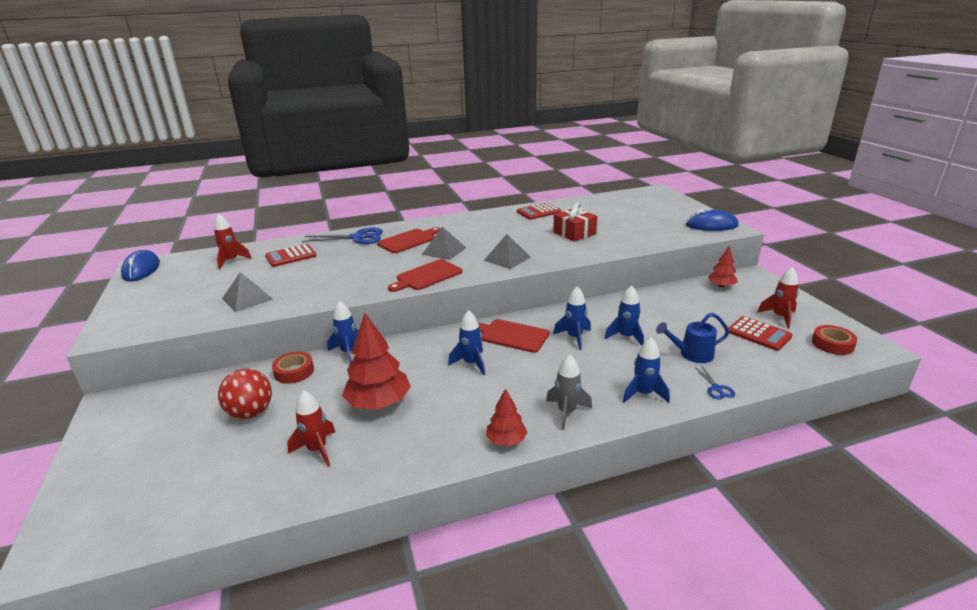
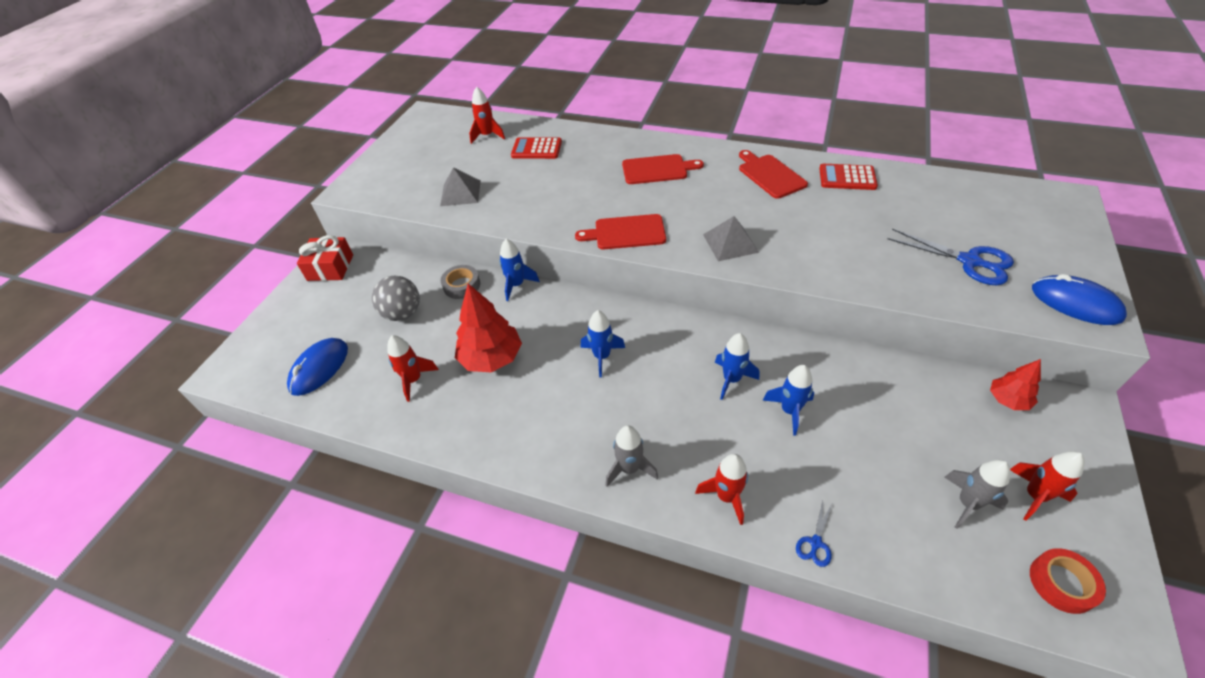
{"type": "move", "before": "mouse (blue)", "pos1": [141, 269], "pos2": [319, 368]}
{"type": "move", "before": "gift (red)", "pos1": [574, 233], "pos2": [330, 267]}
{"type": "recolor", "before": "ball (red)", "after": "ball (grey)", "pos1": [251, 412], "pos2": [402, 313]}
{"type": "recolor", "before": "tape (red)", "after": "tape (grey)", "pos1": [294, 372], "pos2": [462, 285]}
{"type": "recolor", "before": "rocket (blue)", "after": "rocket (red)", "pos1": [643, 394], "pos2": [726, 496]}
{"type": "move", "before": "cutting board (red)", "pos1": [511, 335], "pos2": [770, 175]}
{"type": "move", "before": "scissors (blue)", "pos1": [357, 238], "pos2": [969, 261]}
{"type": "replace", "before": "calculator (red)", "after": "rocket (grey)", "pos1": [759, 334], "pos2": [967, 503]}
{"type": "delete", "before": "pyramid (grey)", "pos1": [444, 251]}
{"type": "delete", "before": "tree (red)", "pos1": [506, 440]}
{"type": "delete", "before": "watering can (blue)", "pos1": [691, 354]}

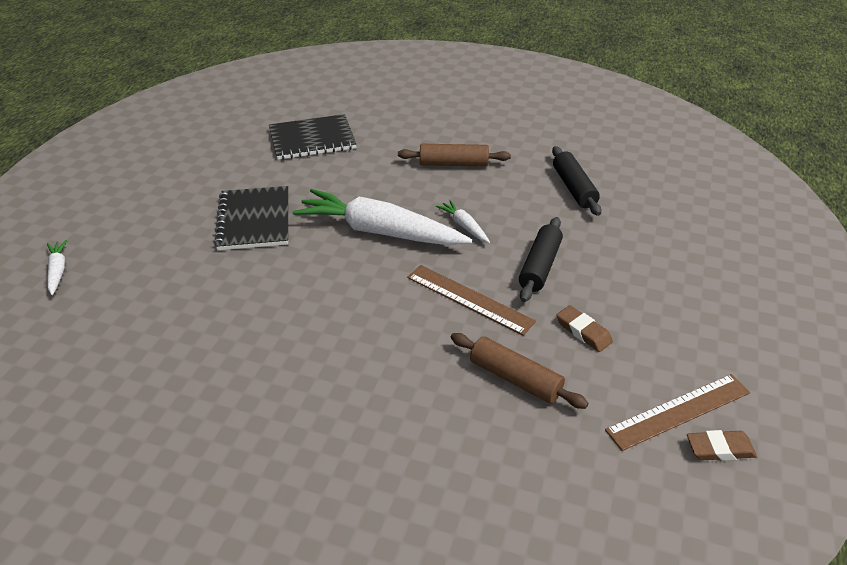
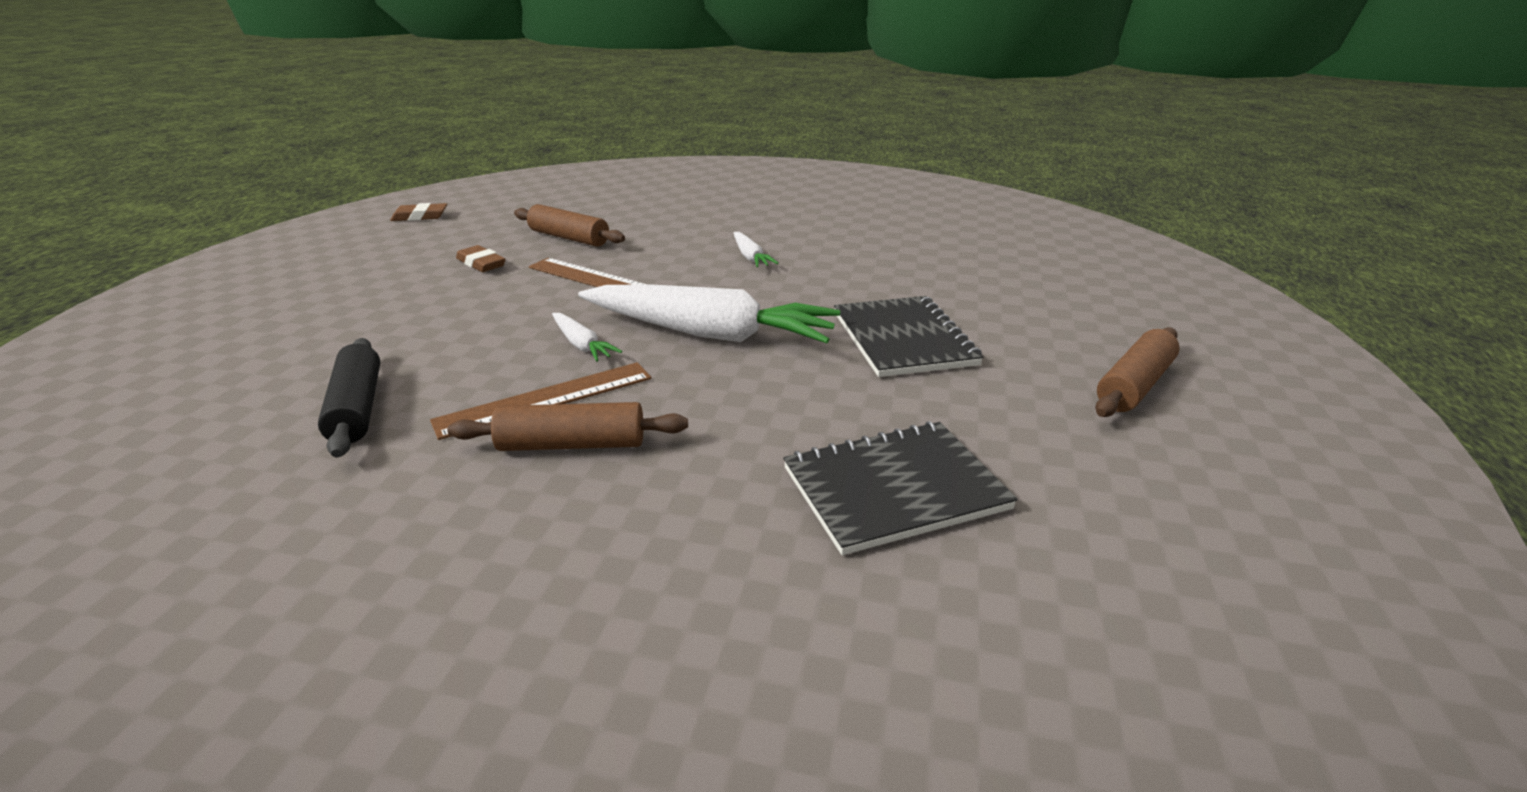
{"type": "move", "before": "ruler (brown)", "pos1": [679, 411], "pos2": [545, 399]}
{"type": "move", "before": "carrot (white)", "pos1": [58, 271], "pos2": [750, 257]}
{"type": "insert", "after": "rolling pin (brown)", "pos2": [1134, 385]}
{"type": "delete", "before": "rolling pin (black)", "pos1": [540, 266]}

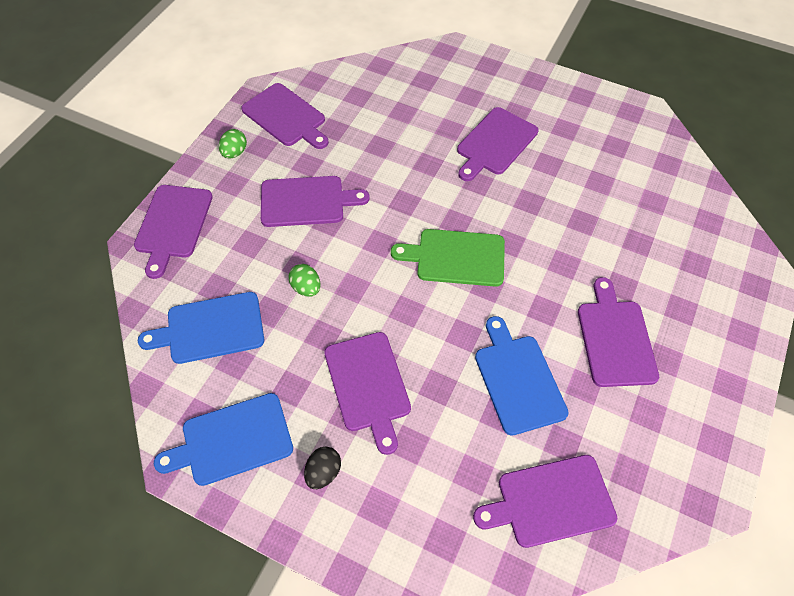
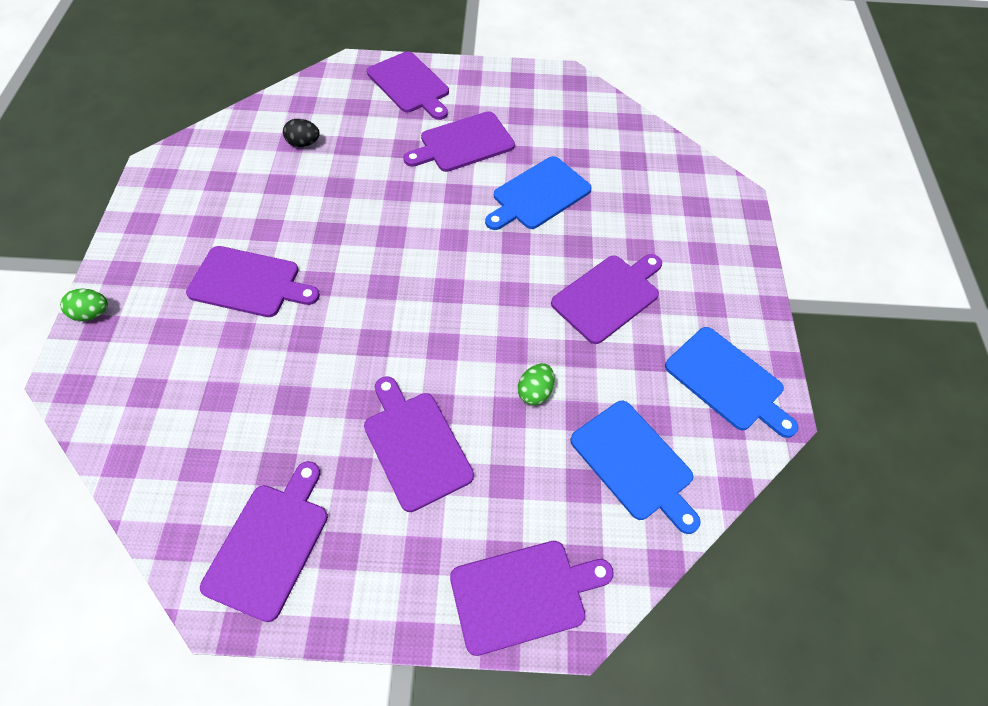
{"type": "move", "before": "egg (green)", "pos1": [234, 153], "pos2": [92, 313]}
{"type": "move", "before": "egg (black)", "pos1": [323, 472], "pos2": [303, 143]}
{"type": "move", "before": "cutting board (purple)", "pos1": [550, 501], "pos2": [410, 85]}
{"type": "delete", "before": "cutting board (green)", "pos1": [456, 257]}

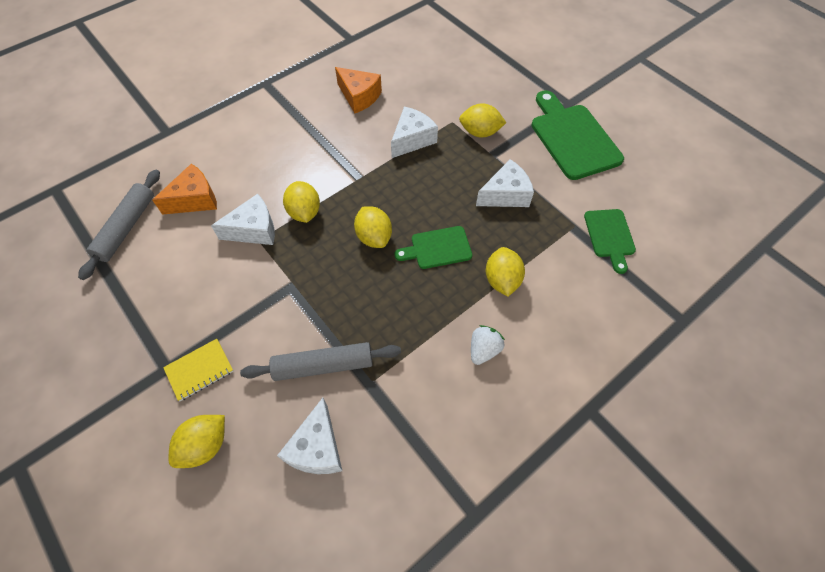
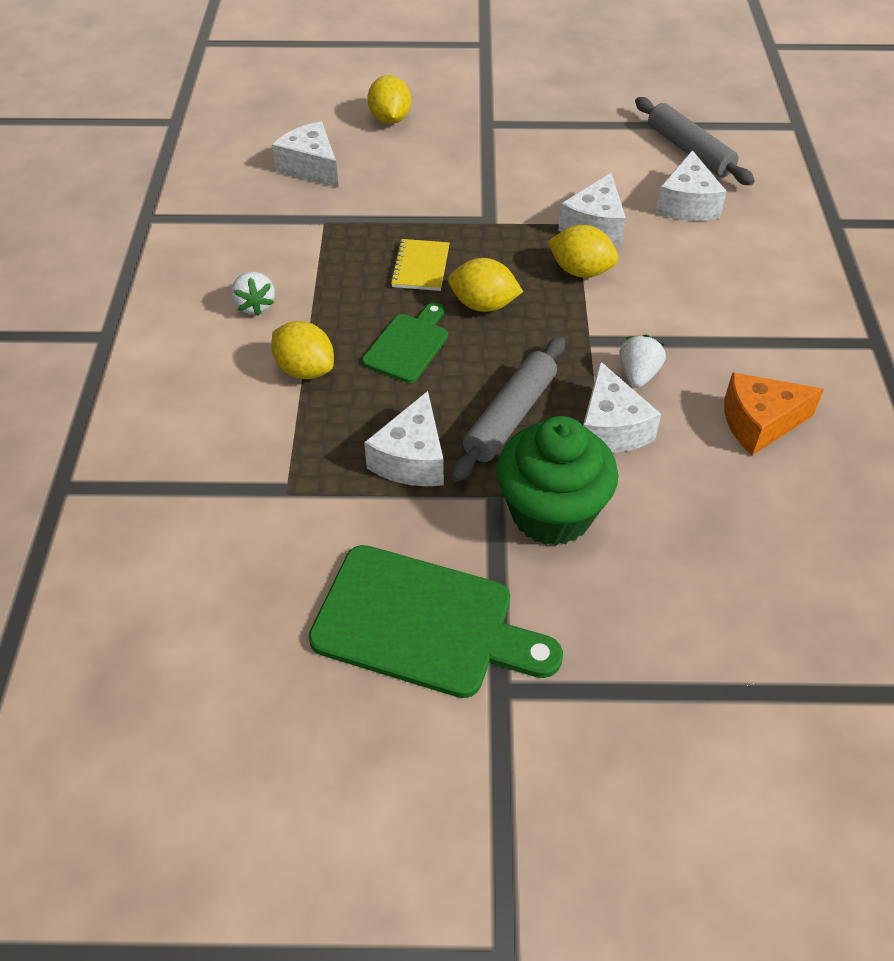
{"type": "move", "before": "notebook (yellow)", "pos1": [199, 370], "pos2": [420, 267]}
{"type": "move", "before": "rolling pin (grey)", "pos1": [323, 365], "pos2": [510, 416]}
{"type": "replace", "before": "lemon (yellow)", "after": "cupcake (green)", "pos1": [480, 132], "pos2": [551, 513]}
{"type": "insert", "after": "strawberry (white)", "pos2": [638, 375]}
{"type": "recolor", "before": "cheese (orange)", "after": "cheese (white)", "pos1": [195, 199], "pos2": [687, 204]}
{"type": "delete", "before": "cutting board (green)", "pos1": [609, 236]}

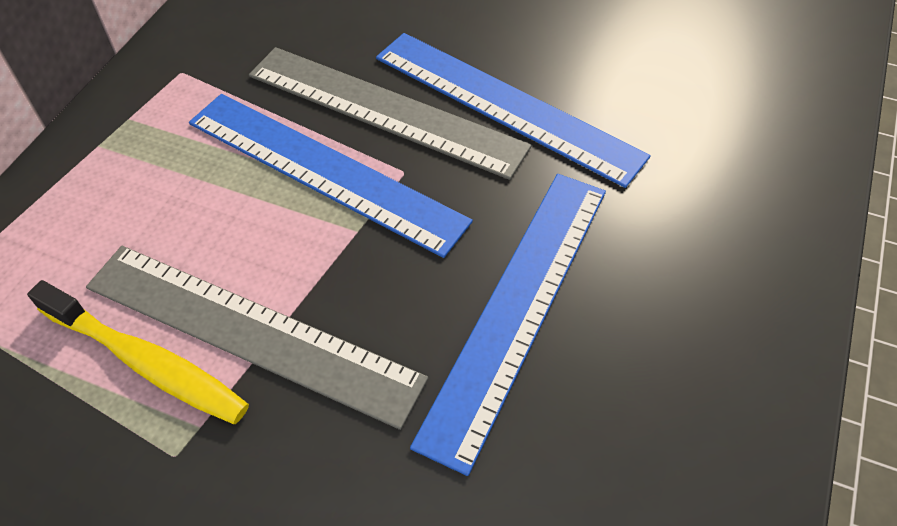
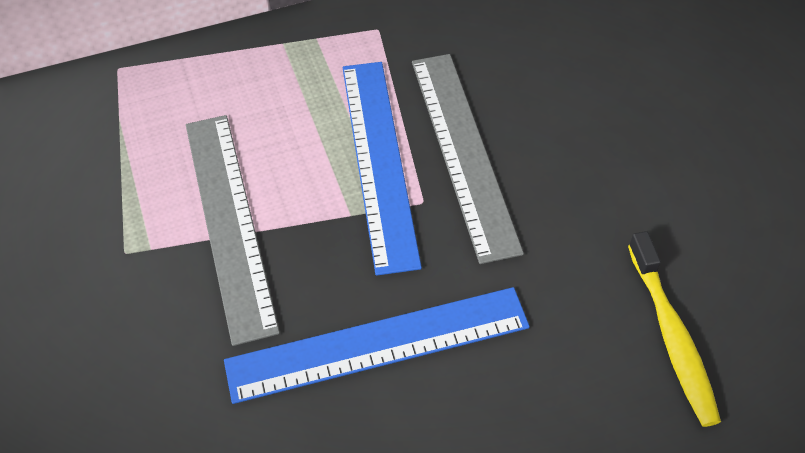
{"type": "move", "before": "toothbrush (yellow)", "pos1": [147, 362], "pos2": [672, 337]}
{"type": "delete", "before": "ruler (blue)", "pos1": [506, 105]}

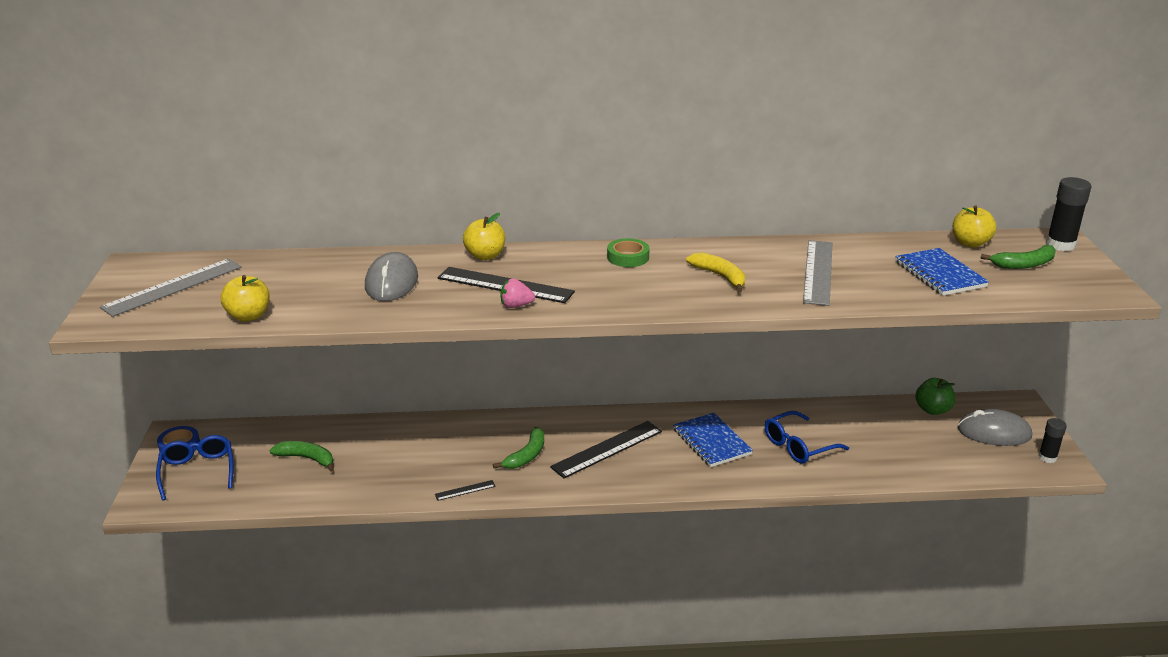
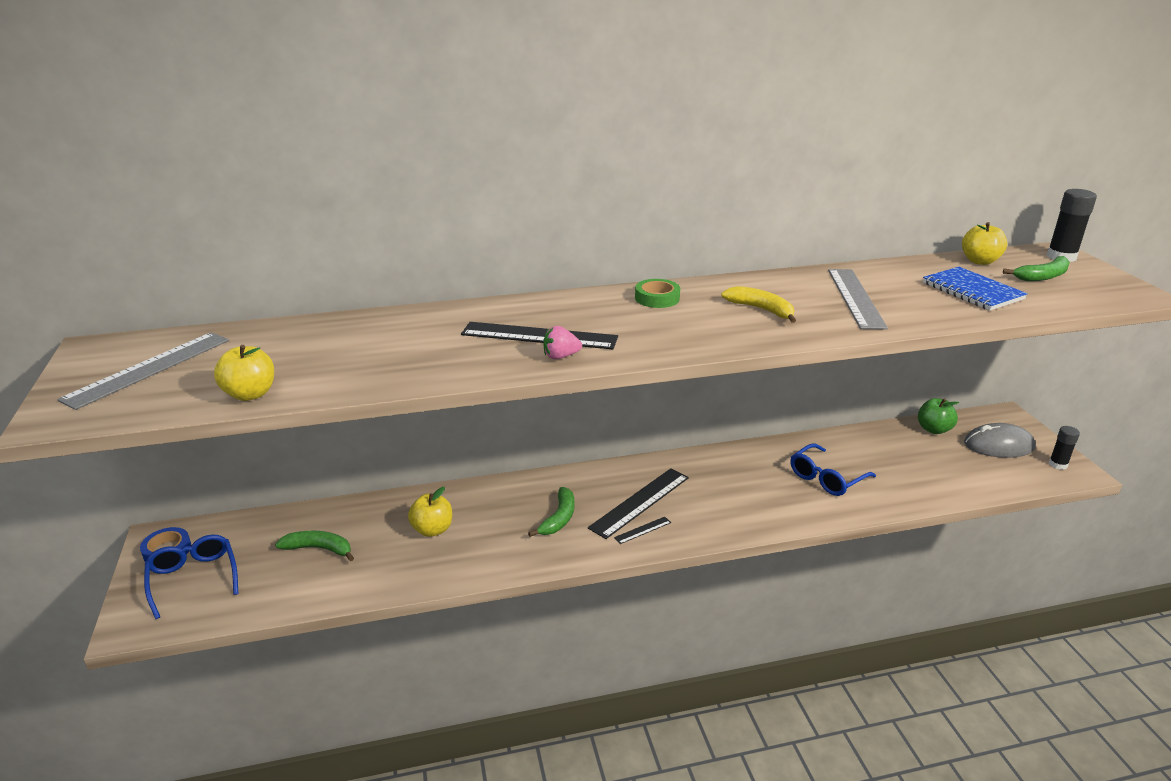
{"type": "move", "before": "apple (yellow)", "pos1": [485, 256], "pos2": [432, 530]}
{"type": "move", "before": "ruler (black)", "pos1": [465, 490], "pos2": [642, 530]}
{"type": "delete", "before": "mouse (grey)", "pos1": [391, 282]}
{"type": "delete", "before": "notebook (blue)", "pos1": [711, 442]}

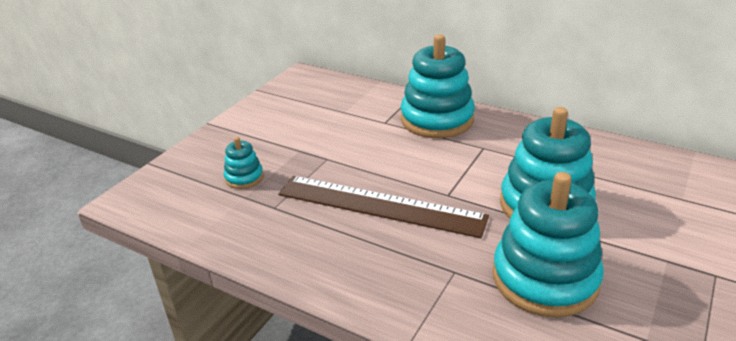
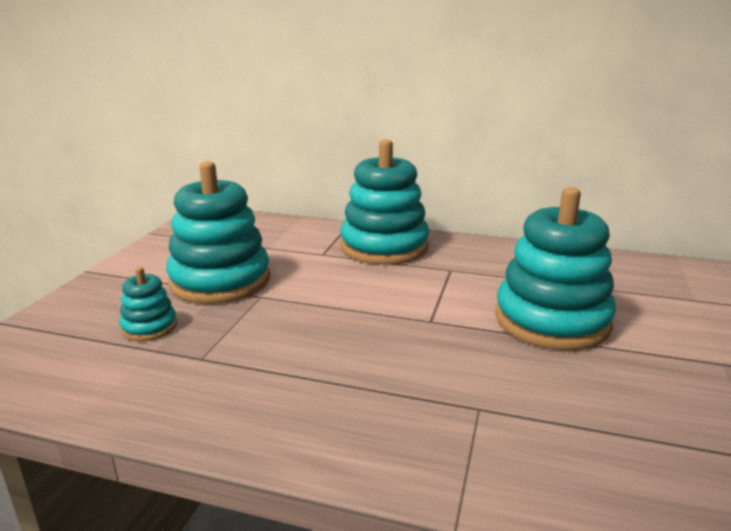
{"type": "move", "before": "stacking toy (turquoise)", "pos1": [545, 278], "pos2": [220, 281]}
{"type": "delete", "before": "ruler (brown)", "pos1": [380, 205]}

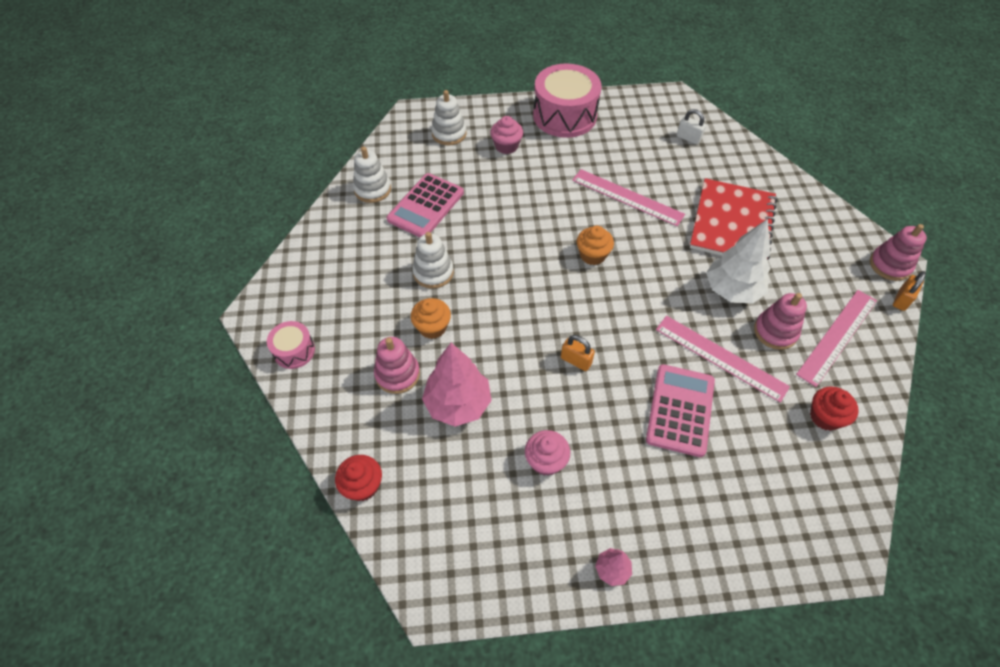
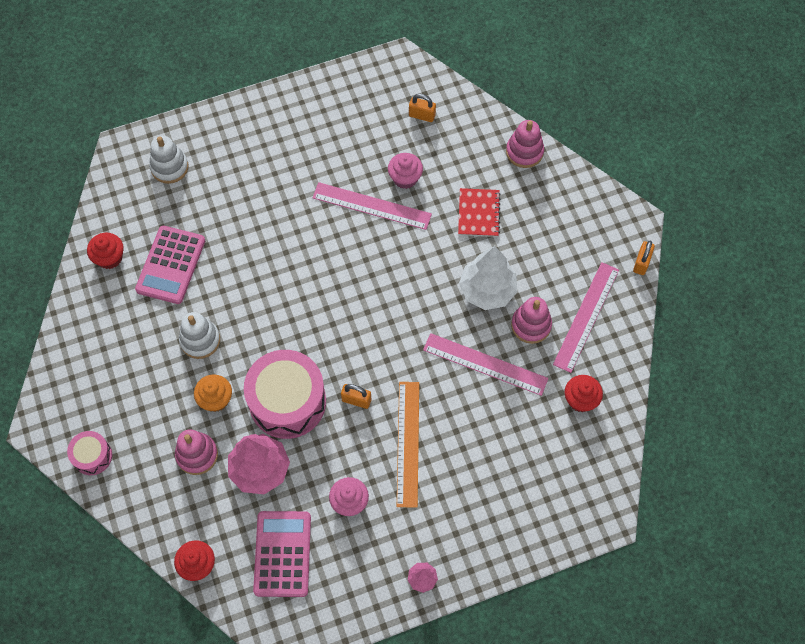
{"type": "replace", "before": "stacking toy (white)", "after": "cupcake (red)", "pos1": [372, 189], "pos2": [109, 258]}
{"type": "move", "before": "drum (pink)", "pos1": [564, 116], "pos2": [287, 401]}
{"type": "move", "before": "calculator (pink)", "pos1": [680, 410], "pos2": [282, 554]}
{"type": "move", "before": "cupcake (pink)", "pos1": [506, 146], "pos2": [405, 178]}
{"type": "insert", "after": "ruler (orange)", "pos2": [408, 443]}
{"type": "recolor", "before": "padlock (white)", "after": "padlock (orange)", "pos1": [688, 138], "pos2": [422, 115]}
{"type": "resize", "before": "notebook (red)", "pos1": [732, 223], "pos2": [478, 213], "scale": 0.55}
{"type": "move", "before": "stacking toy (pink)", "pos1": [890, 265], "pos2": [524, 152]}
{"type": "delete", "before": "cupcake (orange)", "pos1": [592, 255]}

